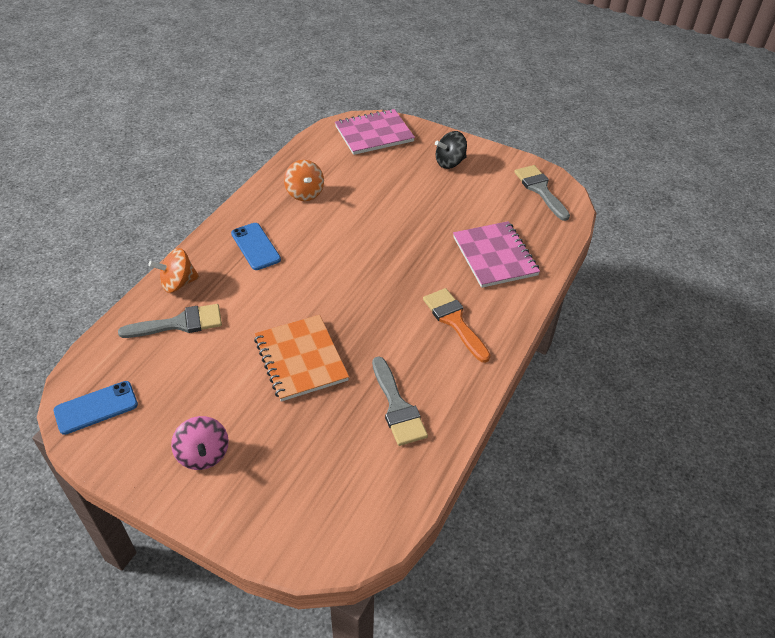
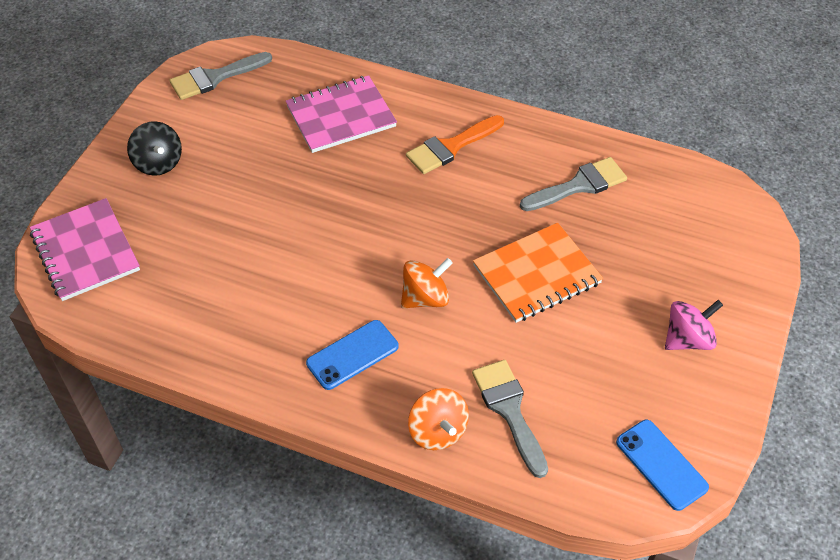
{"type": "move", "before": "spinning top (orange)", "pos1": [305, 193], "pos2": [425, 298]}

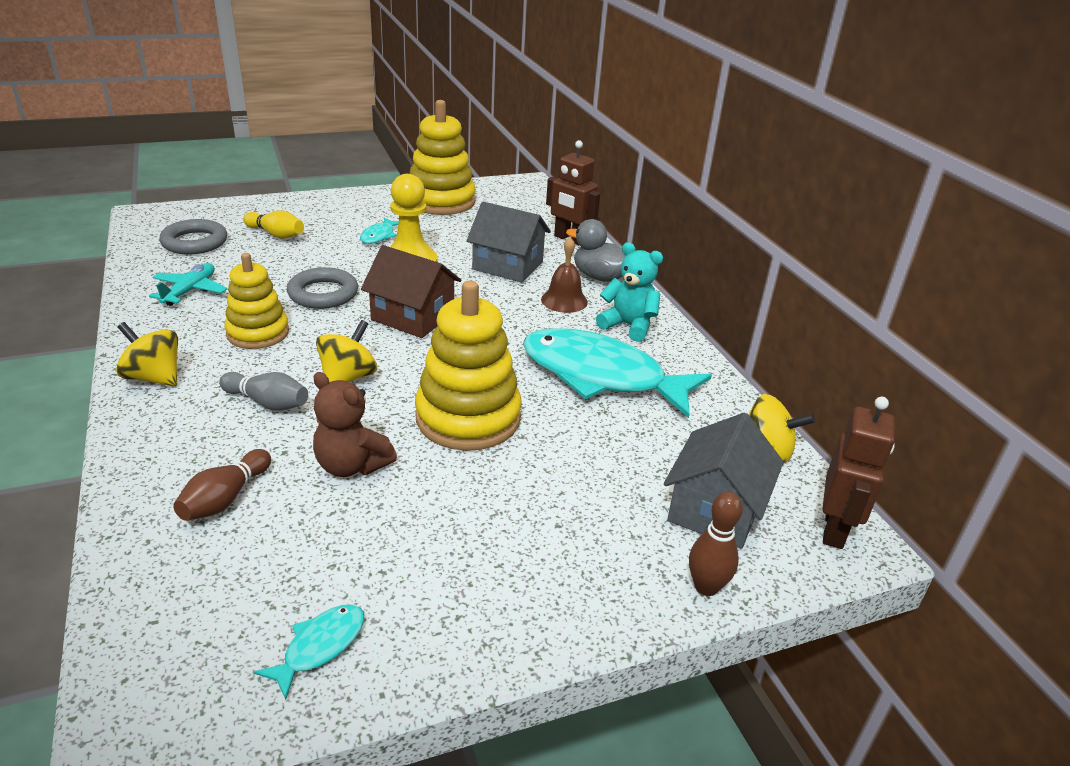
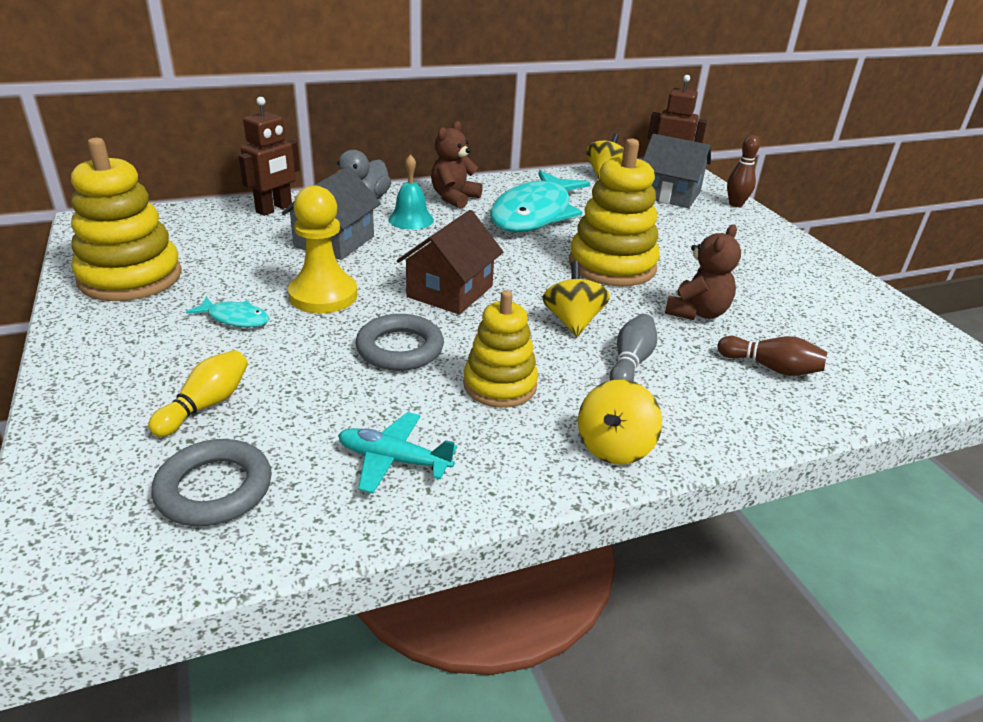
{"type": "recolor", "before": "bell (brown)", "after": "bell (turquoise)", "pos1": [564, 300], "pos2": [411, 219]}
{"type": "recolor", "before": "teddy bear (turquoise)", "after": "teddy bear (brown)", "pos1": [628, 326], "pos2": [454, 198]}
{"type": "rotate", "before": "spinning top (yellow)", "pos1": [348, 377], "pos2": [572, 322], "turn": 60}
{"type": "delete", "before": "fish (turquoise)", "pos1": [320, 647]}

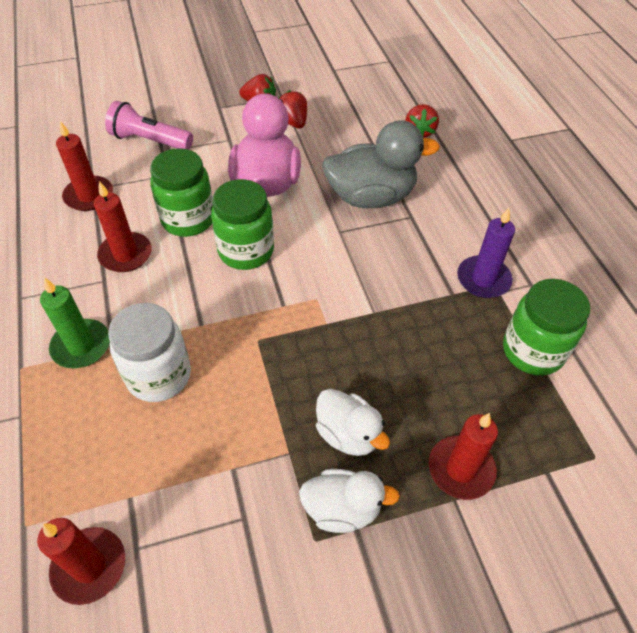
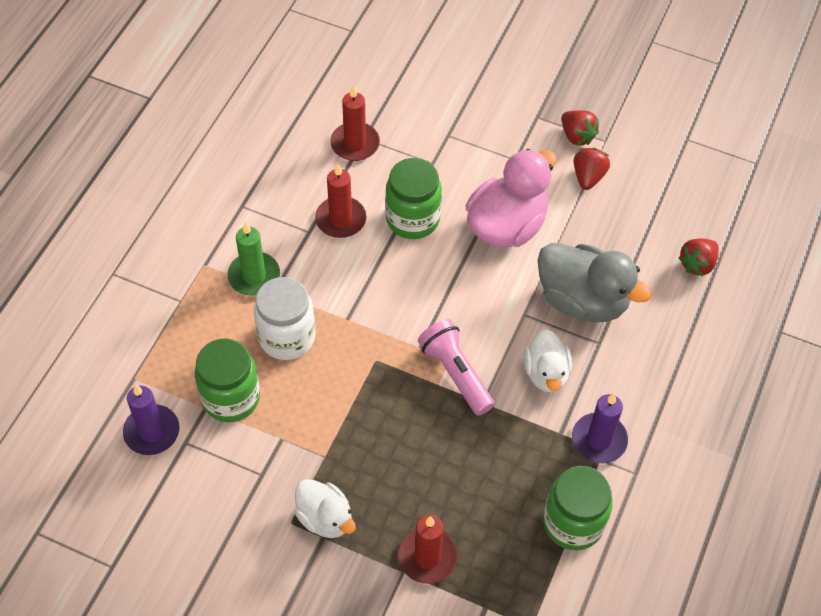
{"type": "recolor", "before": "candle (red)", "after": "candle (purple)", "pos1": [89, 566], "pos2": [152, 432]}
{"type": "move", "before": "jar (green)", "pos1": [246, 251], "pos2": [231, 398]}
{"type": "move", "before": "flashlight (pink)", "pos1": [150, 141], "pos2": [455, 373]}
{"type": "move", "before": "duck (white)", "pos1": [348, 434], "pos2": [546, 373]}

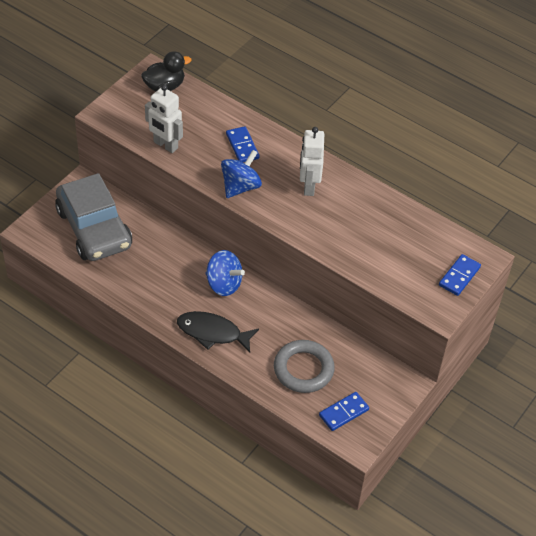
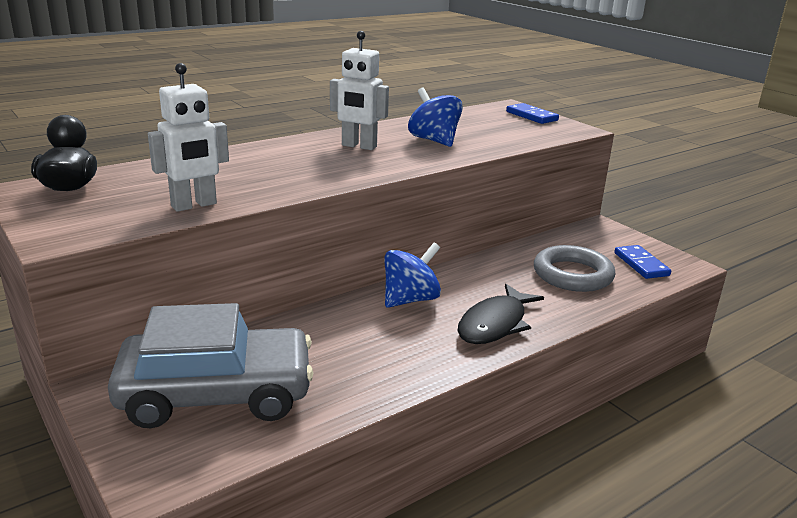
{"type": "move", "before": "spinning top (blue)", "pos1": [240, 186], "pos2": [434, 140]}
{"type": "delete", "before": "domino (blue)", "pos1": [242, 146]}

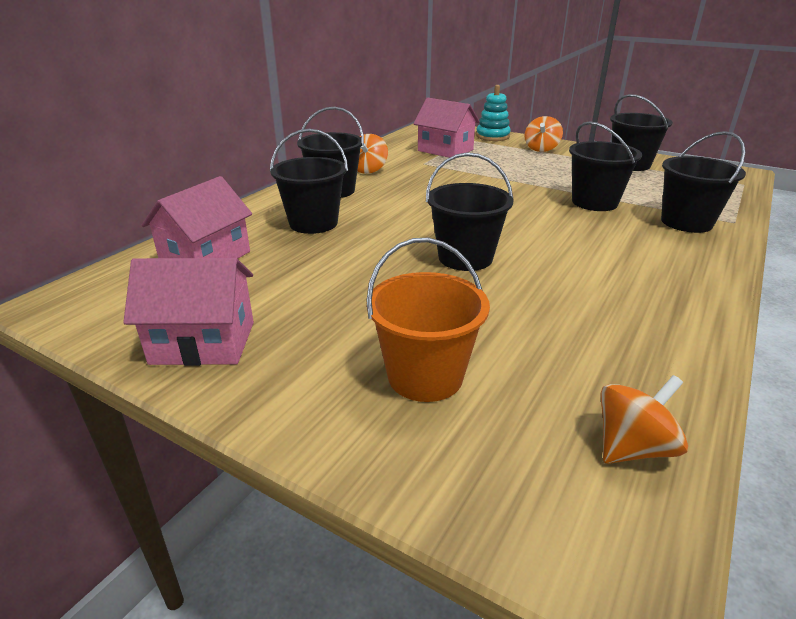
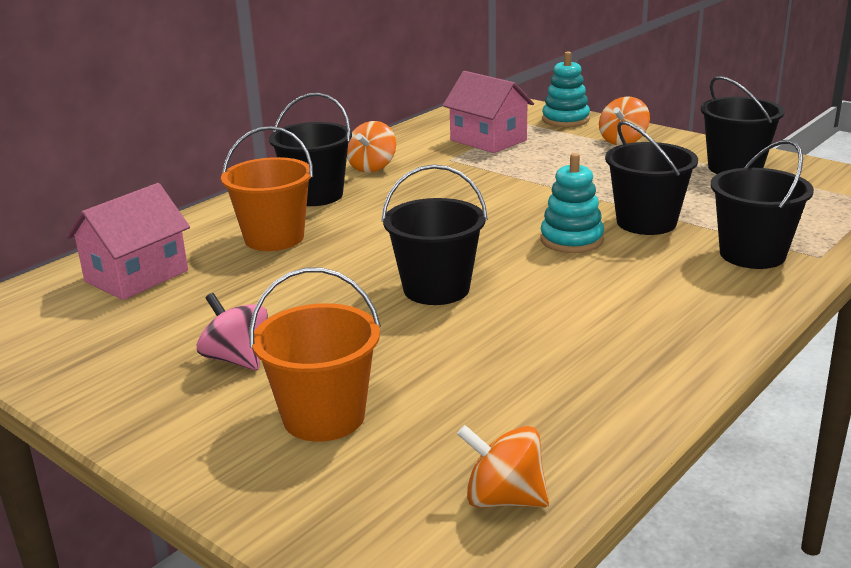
{"type": "insert", "after": "spinning top (pink)", "pos2": [237, 359]}
{"type": "recolor", "before": "bucket (black)", "after": "bucket (orange)", "pos1": [313, 223], "pos2": [274, 238]}
{"type": "rotate", "before": "spinning top (orange)", "pos1": [632, 447], "pos2": [504, 499], "turn": -135}
{"type": "insert", "after": "stacking toy (turquoise)", "pos2": [571, 240]}
{"type": "delete", "before": "house (pink)", "pos1": [203, 342]}

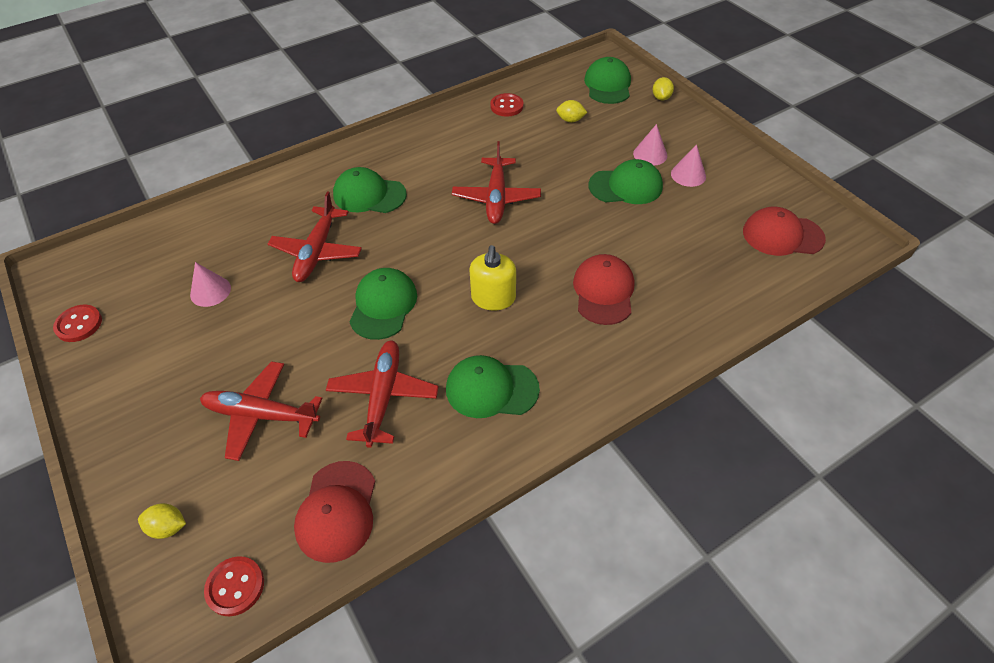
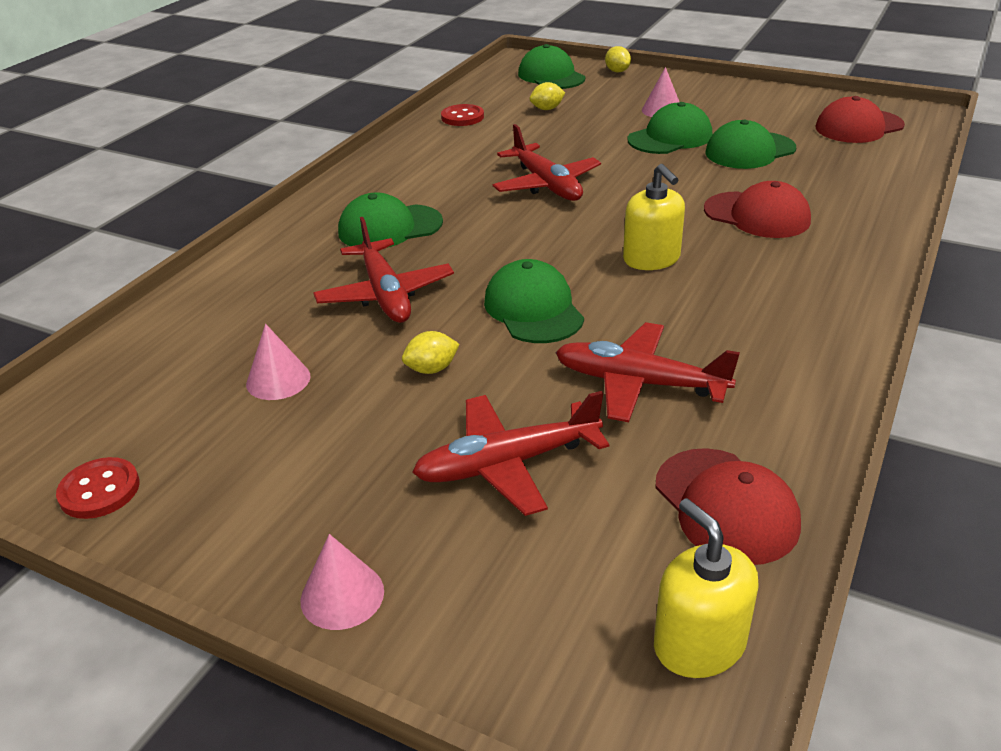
{"type": "move", "before": "cone (pink)", "pos1": [688, 175], "pos2": [342, 595]}
{"type": "move", "before": "lemon (yellow)", "pos1": [168, 527], "pos2": [432, 369]}
{"type": "rotate", "before": "plane (red)", "pos1": [383, 397], "pos2": [640, 383], "turn": -45}
{"type": "replace", "before": "button (red)", "after": "soap dispenser (yellow)", "pos1": [235, 587], "pos2": [699, 644]}
{"type": "rotate", "before": "cap (red)", "pos1": [603, 291], "pos2": [757, 215], "turn": 150}
{"type": "move", "before": "cap (green)", "pos1": [491, 389], "pos2": [749, 151]}

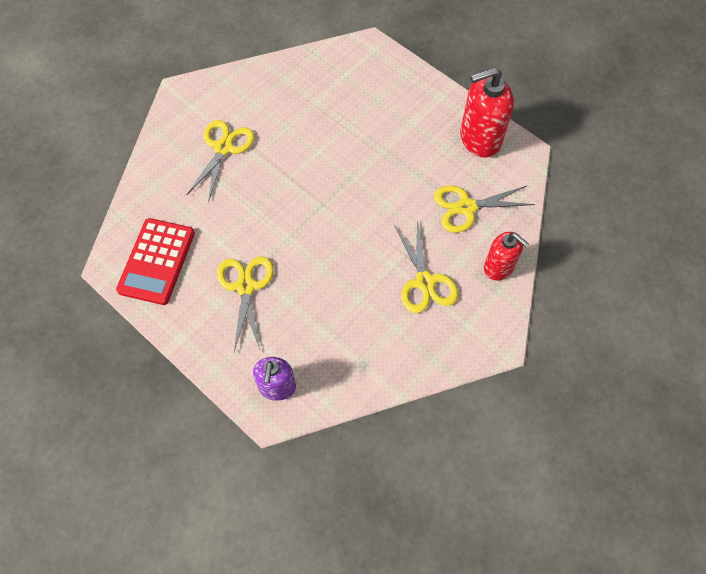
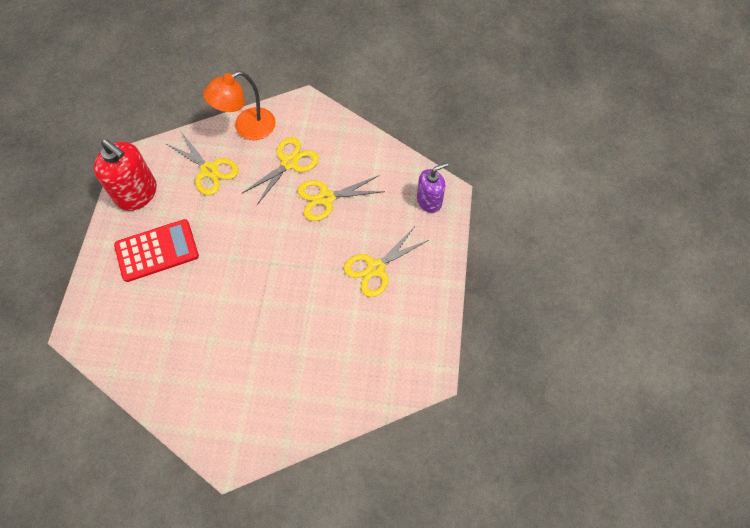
{"type": "move", "before": "calculator (red)", "pos1": [156, 261], "pos2": [157, 251]}
{"type": "replace", "before": "soap dispenser (red)", "after": "lamp (orange)", "pos1": [499, 267], "pos2": [247, 128]}
{"type": "move", "before": "scissors (yellow)", "pos1": [223, 148], "pos2": [326, 198]}

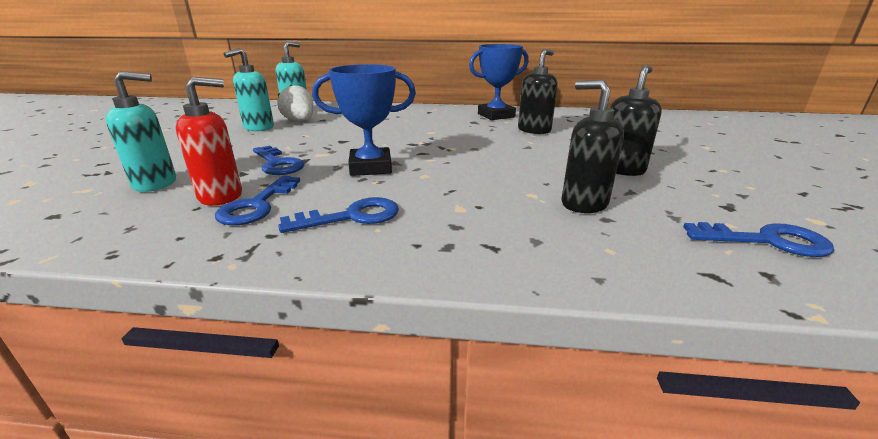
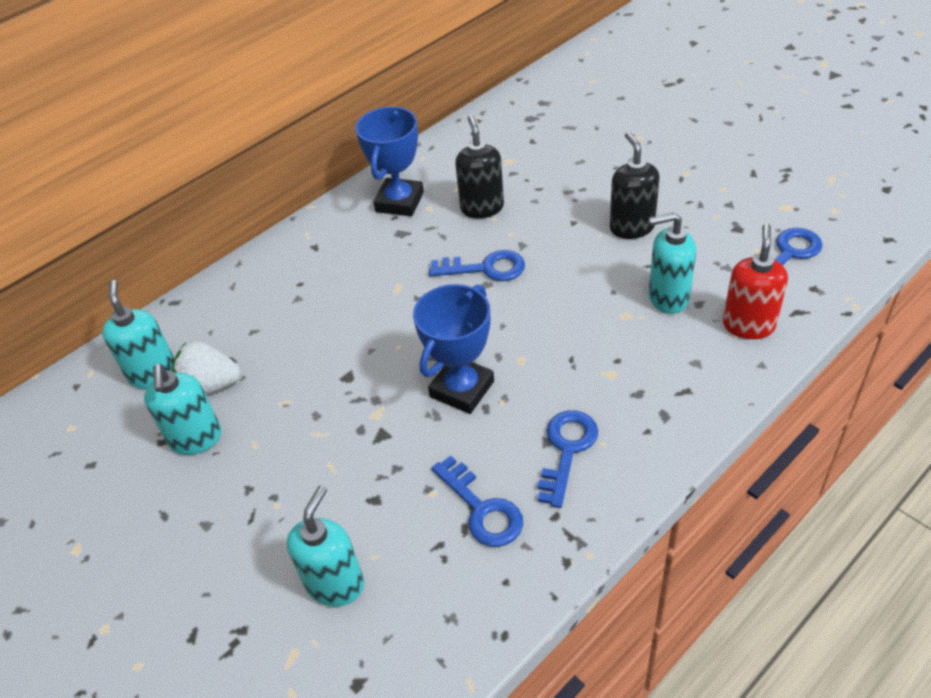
{"type": "move", "before": "key (blue)", "pos1": [277, 164], "pos2": [485, 268]}
{"type": "recolor", "before": "soap dispenser (black)", "after": "soap dispenser (turquoise)", "pos1": [583, 203], "pos2": [668, 297]}
{"type": "move", "before": "soap dispenser (red)", "pos1": [221, 196], "pos2": [748, 325]}

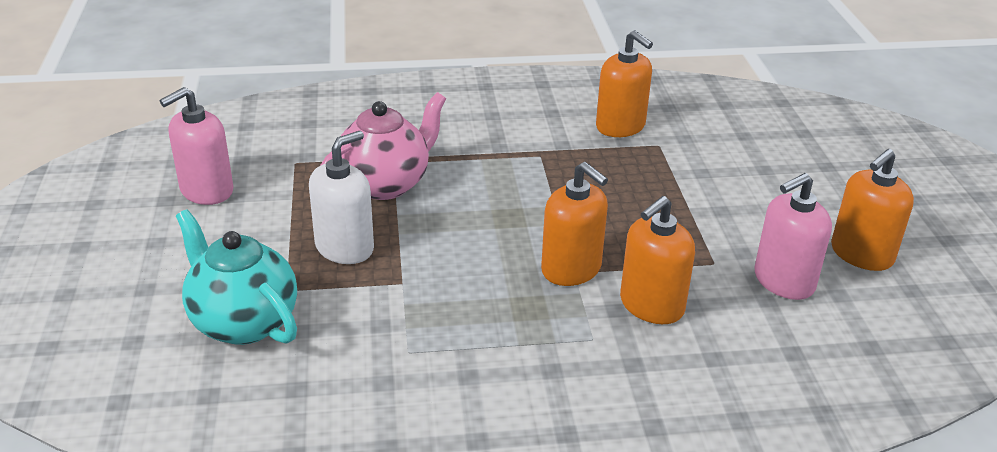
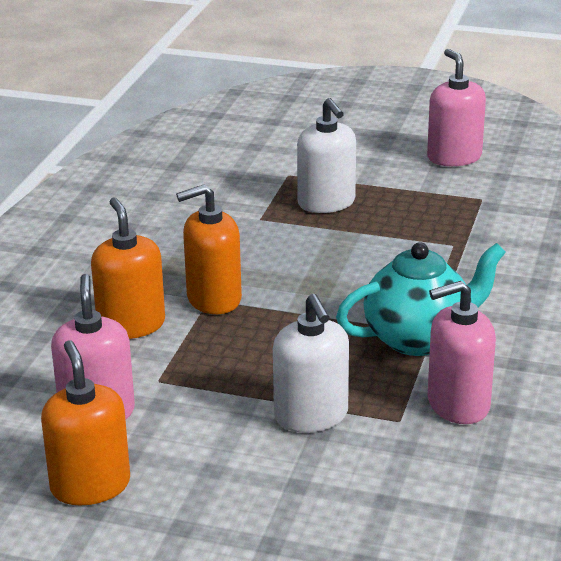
{"type": "insert", "after": "soap dispenser (white)", "pos2": [311, 416]}
{"type": "move", "before": "teapot (turquoise)", "pos1": [243, 322], "pos2": [418, 338]}
{"type": "recolor", "before": "soap dispenser (orange)", "after": "soap dispenser (pink)", "pos1": [620, 126], "pos2": [458, 404]}
{"type": "delete", "before": "teapot (pink)", "pos1": [385, 184]}

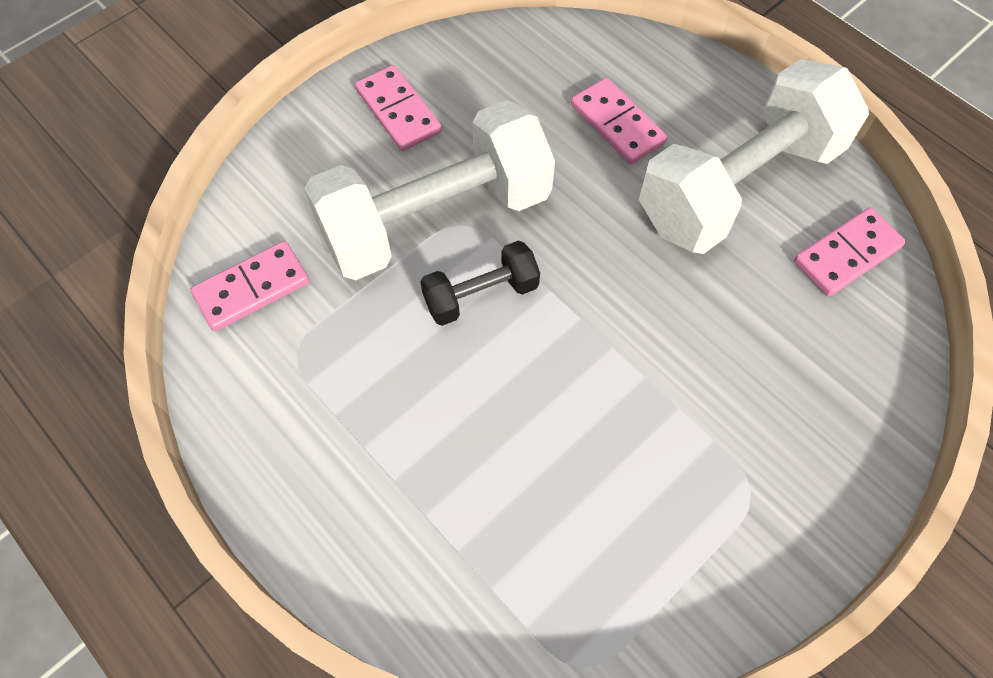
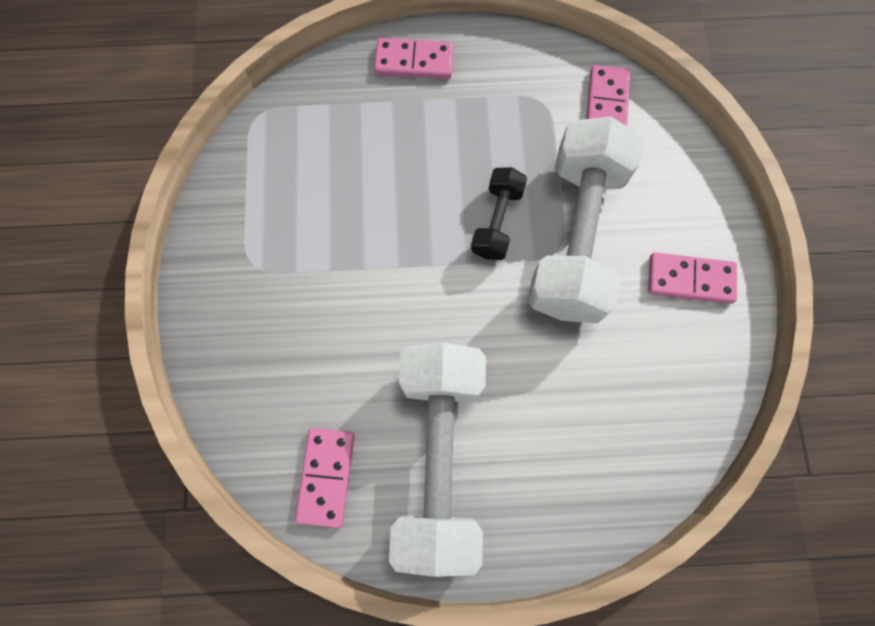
{"type": "move", "before": "domino (pink)", "pos1": [617, 124], "pos2": [414, 61]}

